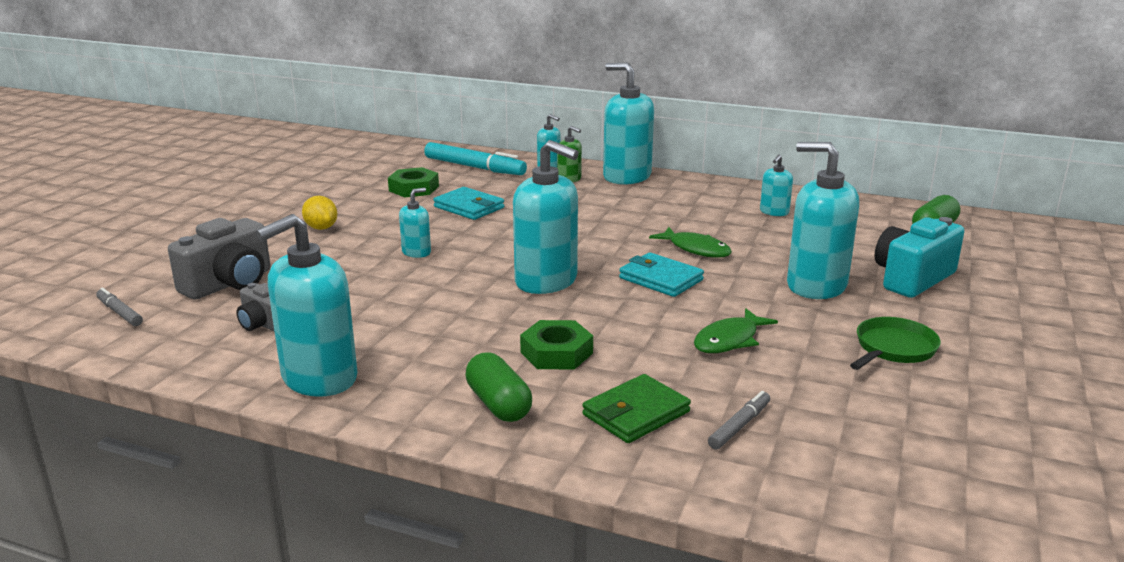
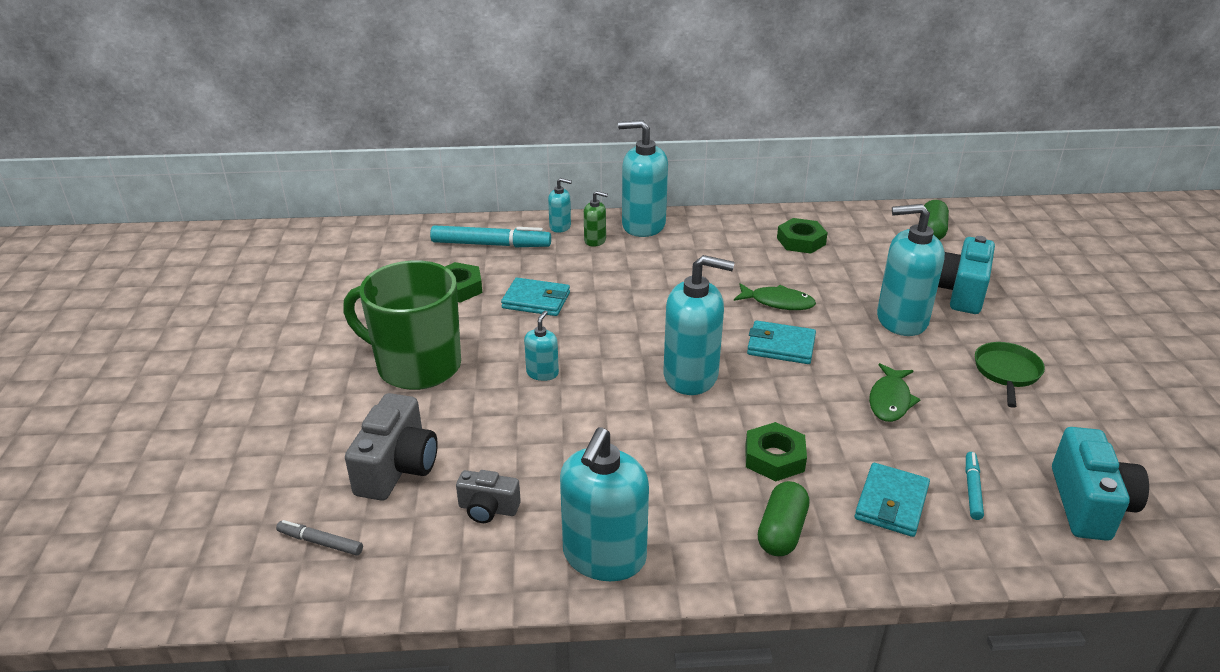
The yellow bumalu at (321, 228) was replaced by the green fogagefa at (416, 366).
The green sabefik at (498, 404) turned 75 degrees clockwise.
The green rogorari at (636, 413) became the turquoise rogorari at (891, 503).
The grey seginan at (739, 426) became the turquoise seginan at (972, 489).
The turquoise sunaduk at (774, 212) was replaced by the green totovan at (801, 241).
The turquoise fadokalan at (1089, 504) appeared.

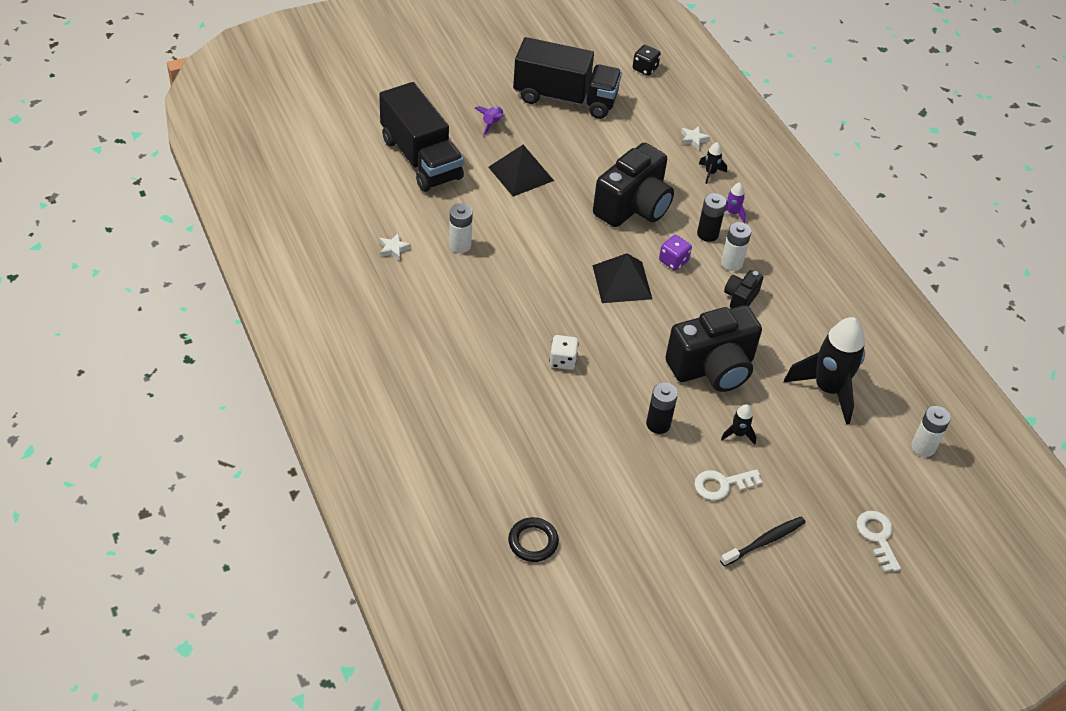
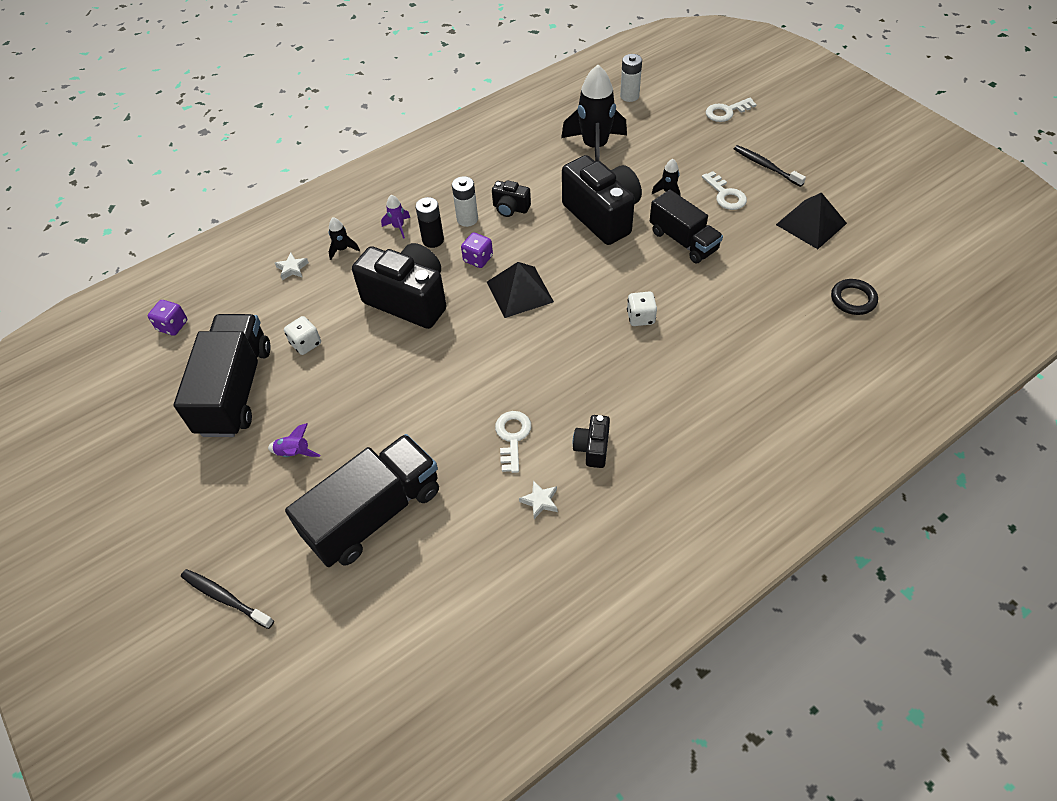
The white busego at (460, 245) was replaced by the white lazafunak at (512, 437).
The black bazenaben moved from (521, 174) to (811, 224).
The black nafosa at (645, 69) became the purple nafosa at (172, 326).
The black busego at (658, 424) was replaced by the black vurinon at (683, 241).
The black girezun at (225, 598) appeared.
The white nafosa at (306, 344) appeared.
The black fadokalan at (592, 448) appeared.

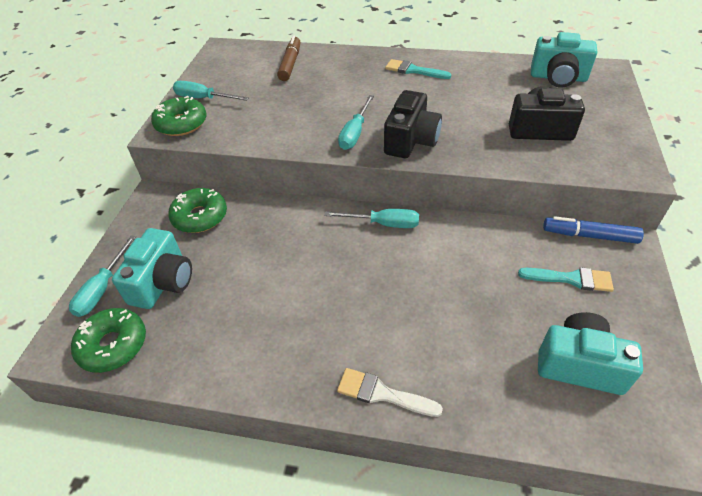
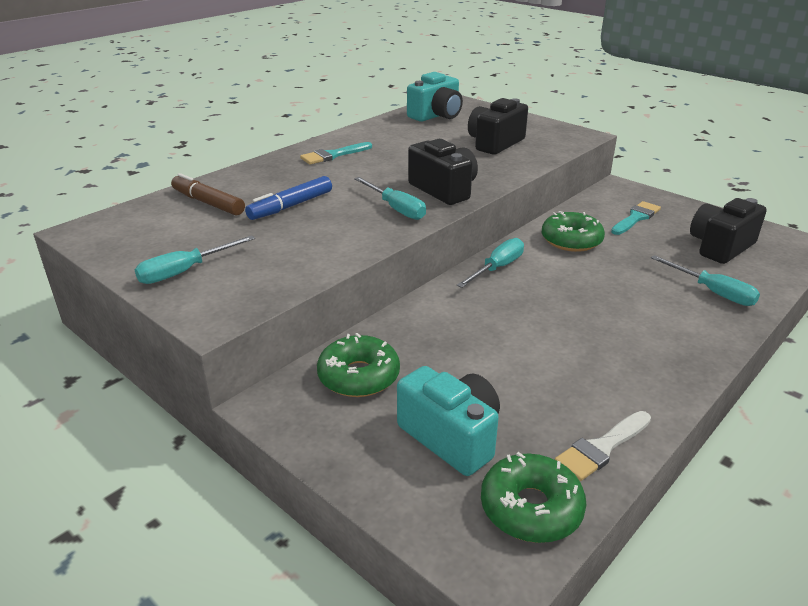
The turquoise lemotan moved from (102, 289) to (712, 292).
The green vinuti moved from (181, 124) to (571, 240).
The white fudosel moved from (382, 394) to (601, 448).
The turquoise fadokalan at (579, 364) became the black fadokalan at (720, 247).
The blue seginan moved from (589, 236) to (291, 206).

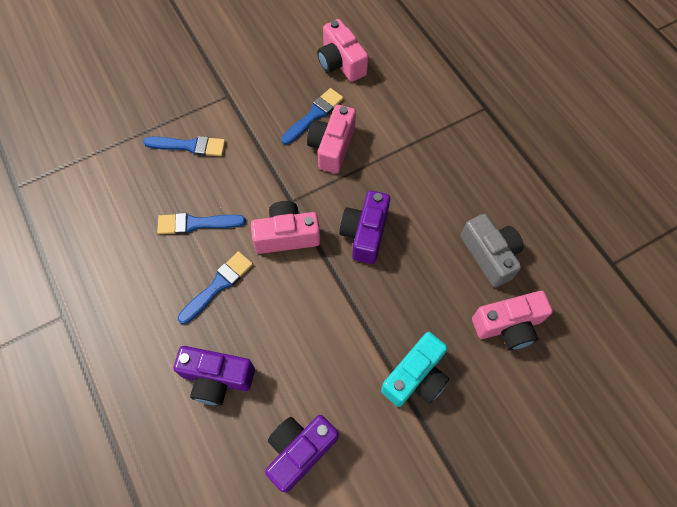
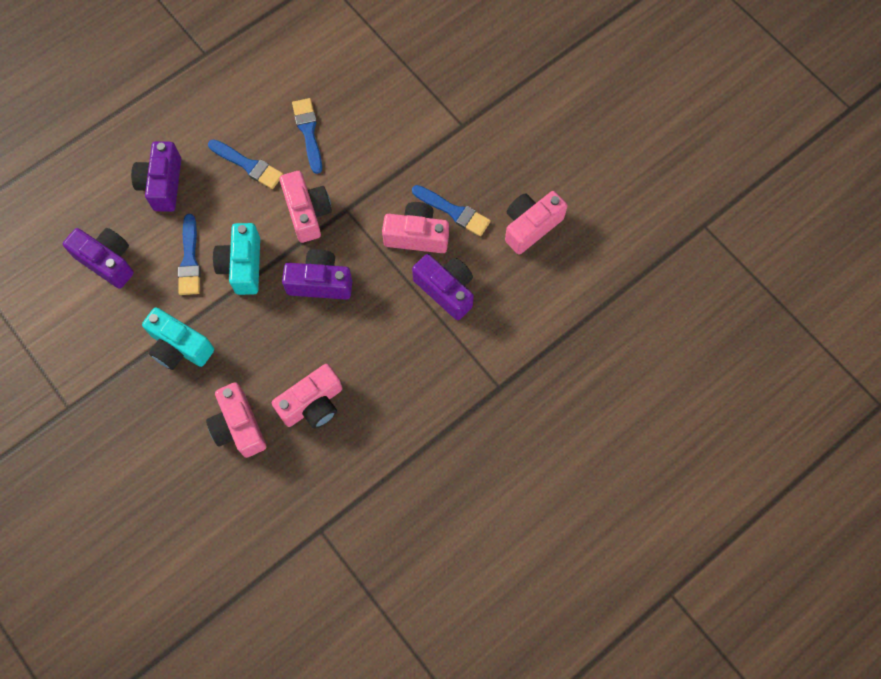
The blue fudosel moved from (189, 146) to (190, 260).
The grey fadokalan at (490, 255) became the pink fadokalan at (312, 404).
The turquoise fadokalan at (243, 266) appeared.
The purple fadokalan at (446, 290) appeared.

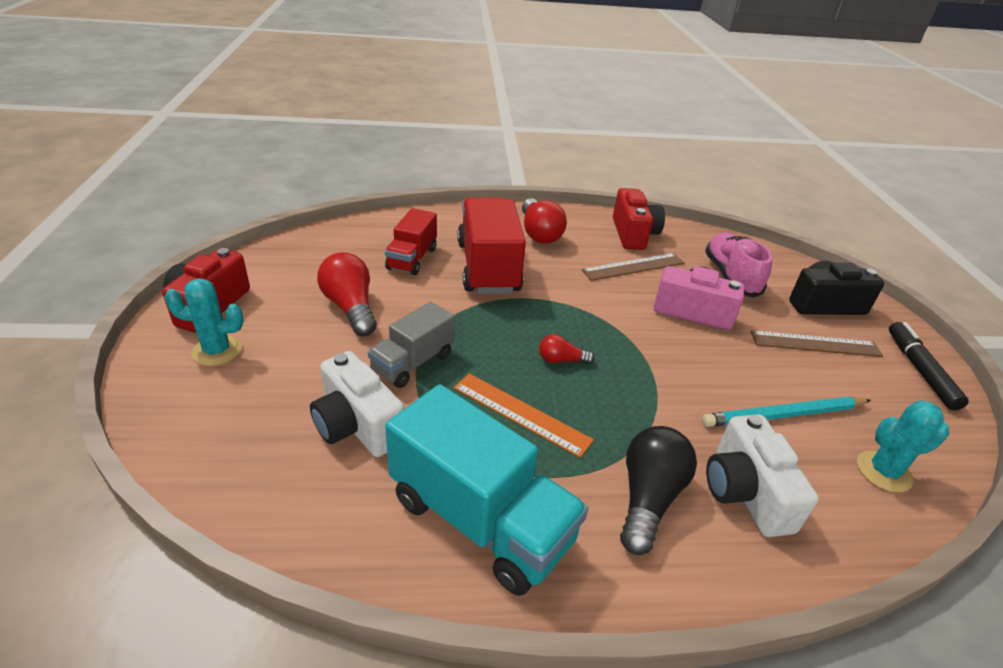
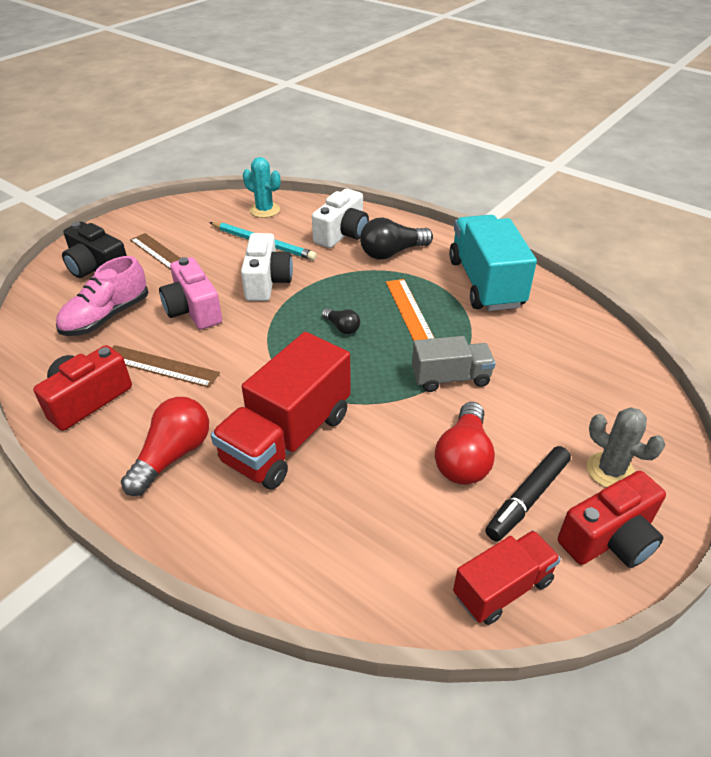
The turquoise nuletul at (217, 351) became the grey nuletul at (610, 471).
The white fadokalan moved from (357, 425) to (267, 282).
The red vurinon moved from (412, 259) to (502, 588).
The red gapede at (561, 360) became the black gapede at (342, 327).
The black seginan moved from (919, 370) to (527, 498).

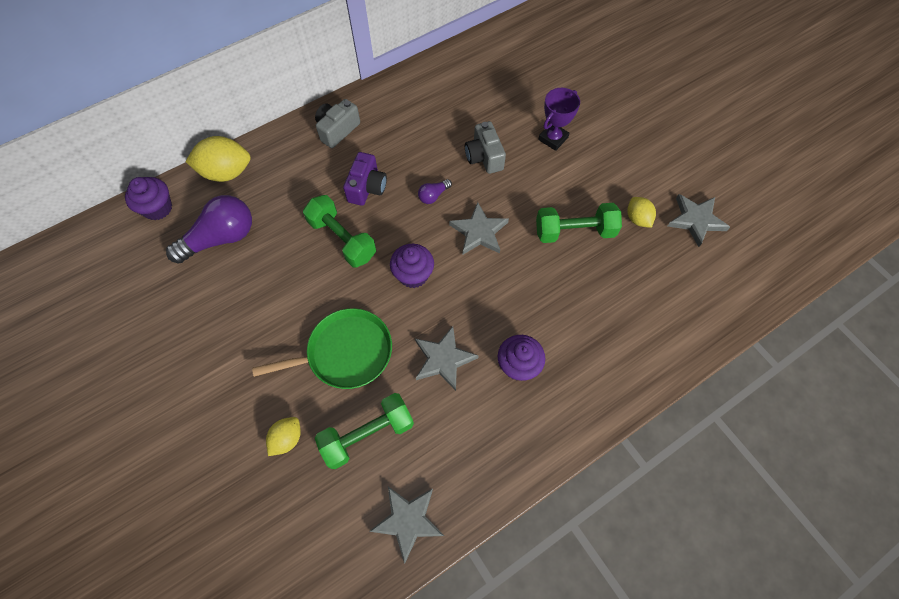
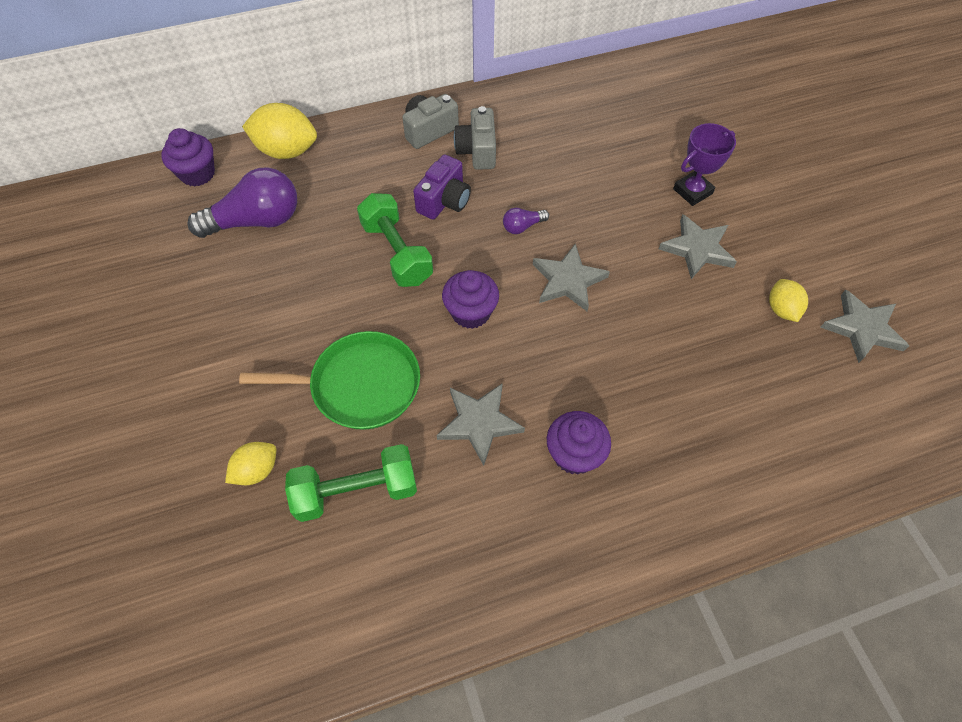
The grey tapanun moved from (408, 520) to (697, 249).
The grey fadokalan moved from (484, 157) to (477, 151).
The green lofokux at (574, 231) disappeared.

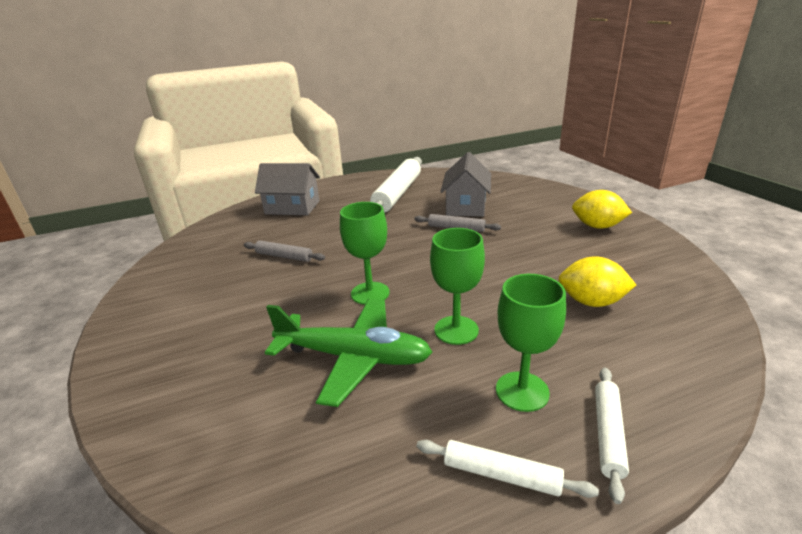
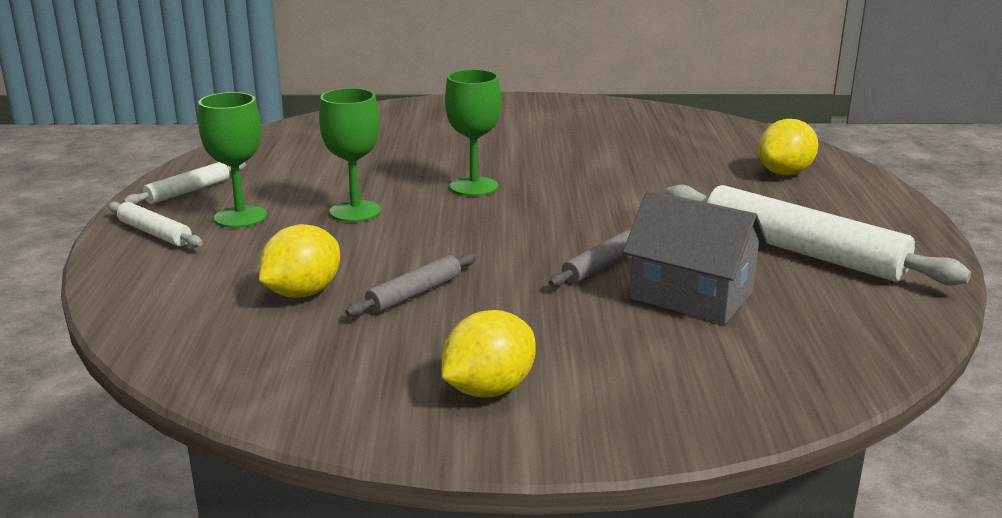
The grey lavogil moved from (284, 256) to (414, 294).
The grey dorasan at (292, 207) was replaced by the yellow bumalu at (784, 173).
The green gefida at (354, 357) disappeared.

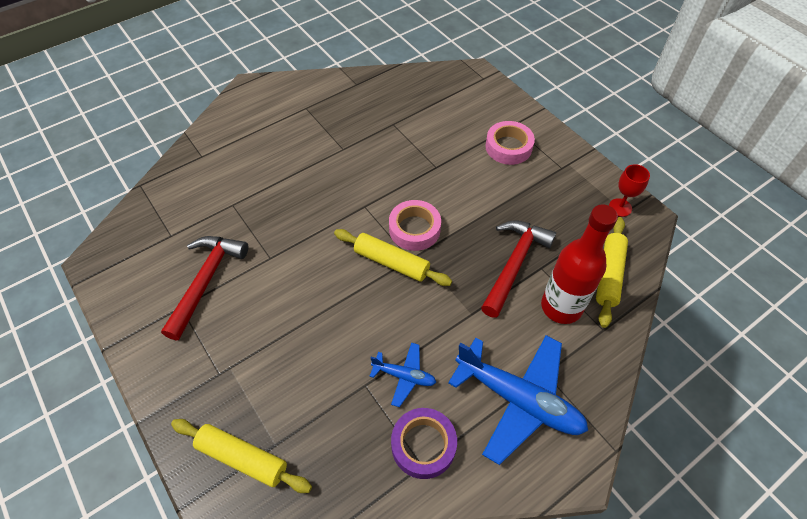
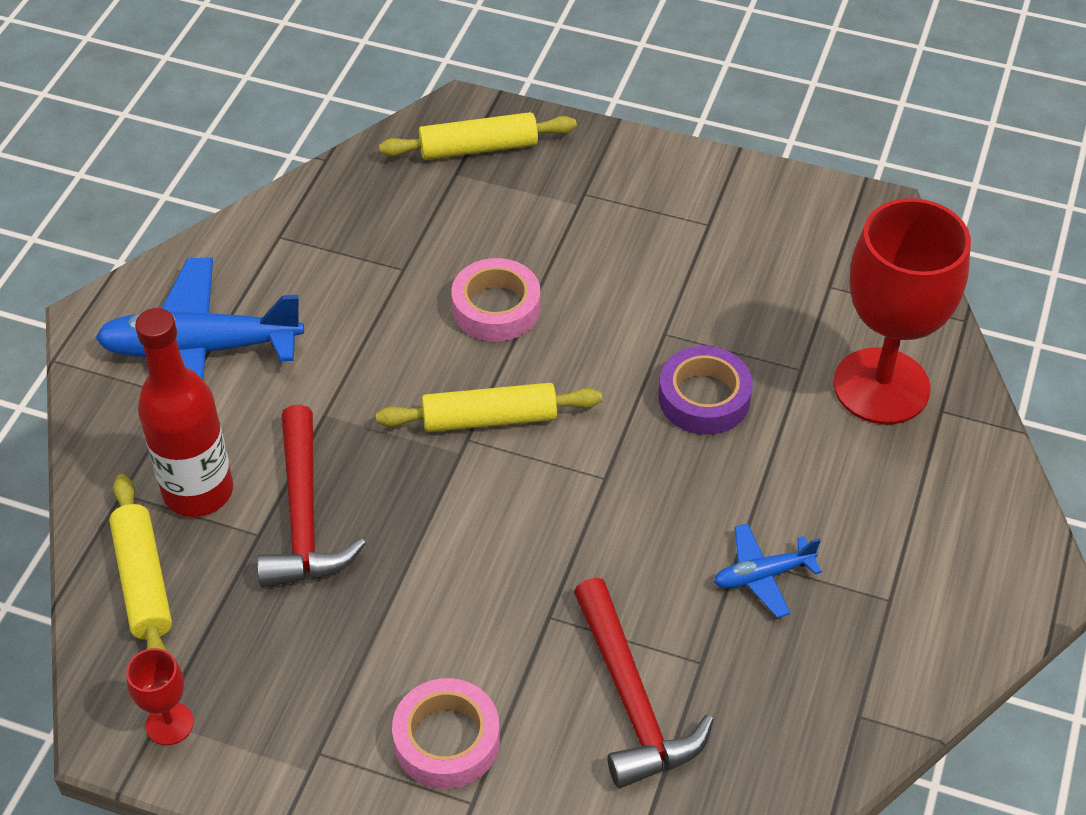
The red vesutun moved from (206, 281) to (631, 699).
The blue gefida moved from (404, 376) to (762, 575).
The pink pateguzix moved from (414, 229) to (496, 308).
The purple pateguzix moved from (423, 445) to (704, 398).
The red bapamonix at (881, 386) appeared.

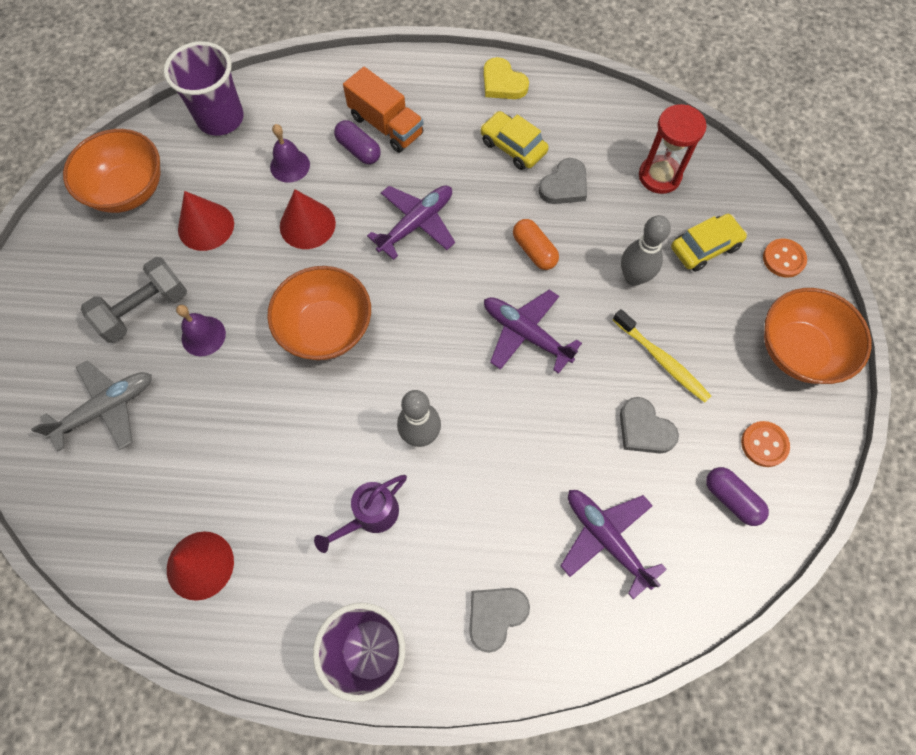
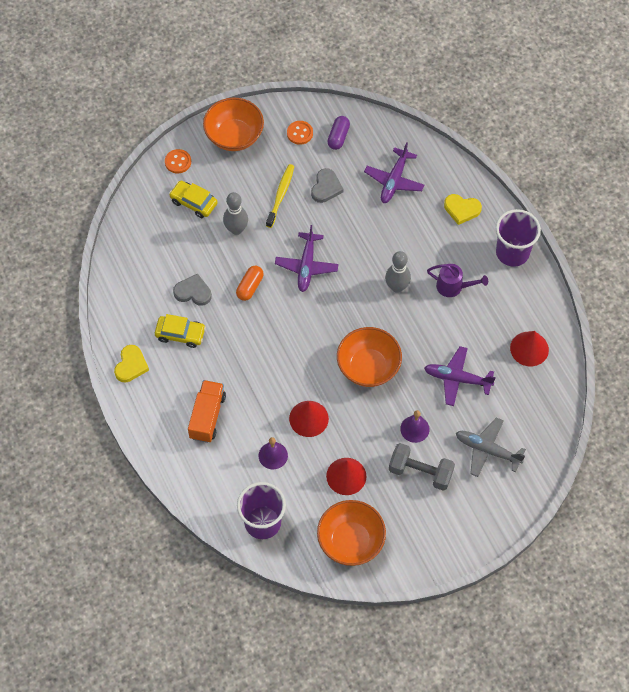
The purple sabefik at (358, 150) disappeared.
The purple gefida moved from (416, 224) to (457, 379).
The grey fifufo at (495, 616) became the yellow fifufo at (462, 209).
The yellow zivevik at (513, 147) turned 90 degrees counterclockwise.
The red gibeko at (659, 176) disappeared.

